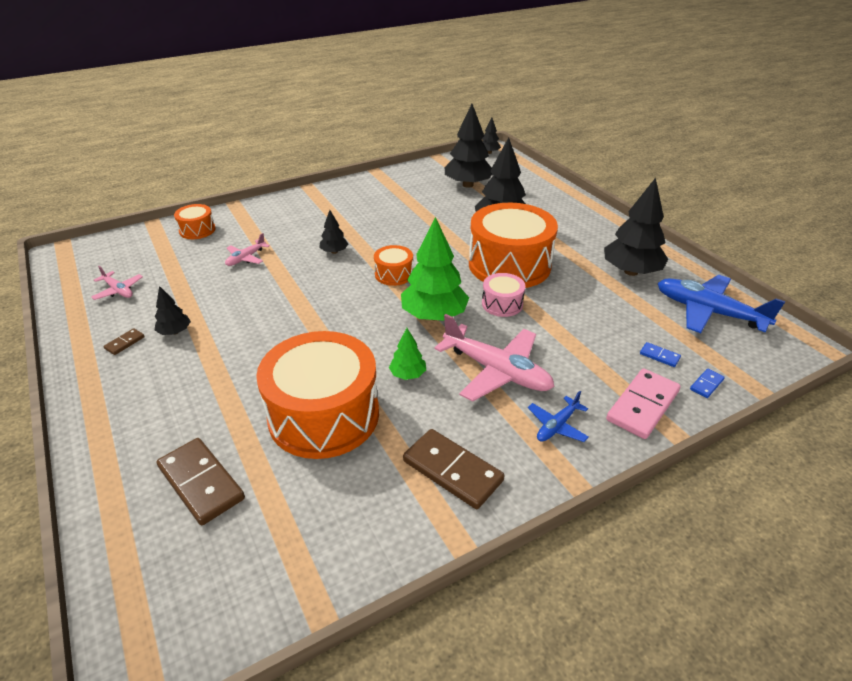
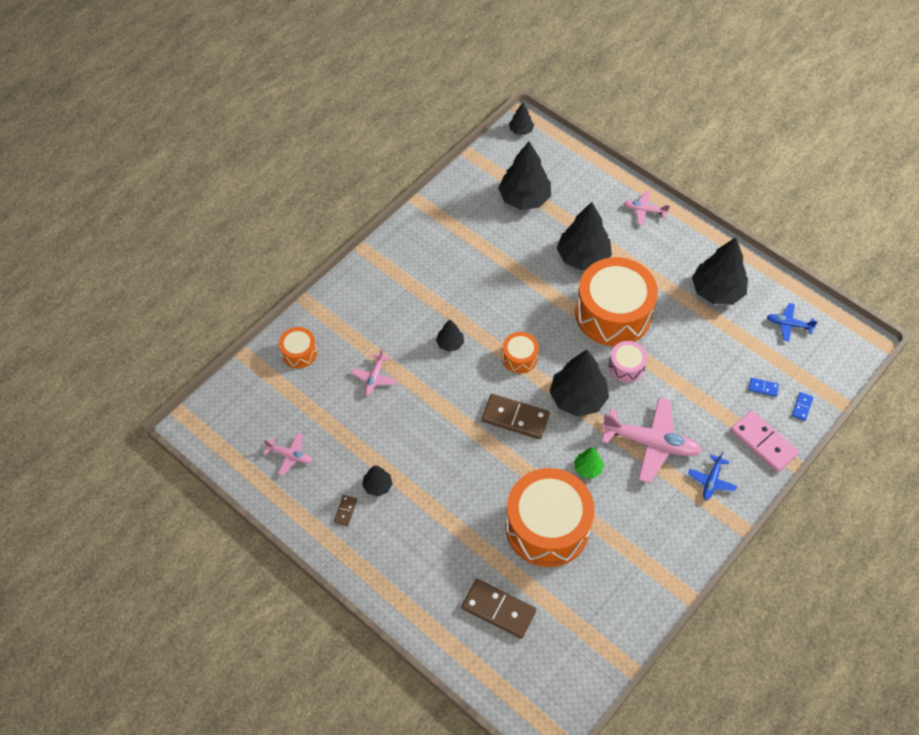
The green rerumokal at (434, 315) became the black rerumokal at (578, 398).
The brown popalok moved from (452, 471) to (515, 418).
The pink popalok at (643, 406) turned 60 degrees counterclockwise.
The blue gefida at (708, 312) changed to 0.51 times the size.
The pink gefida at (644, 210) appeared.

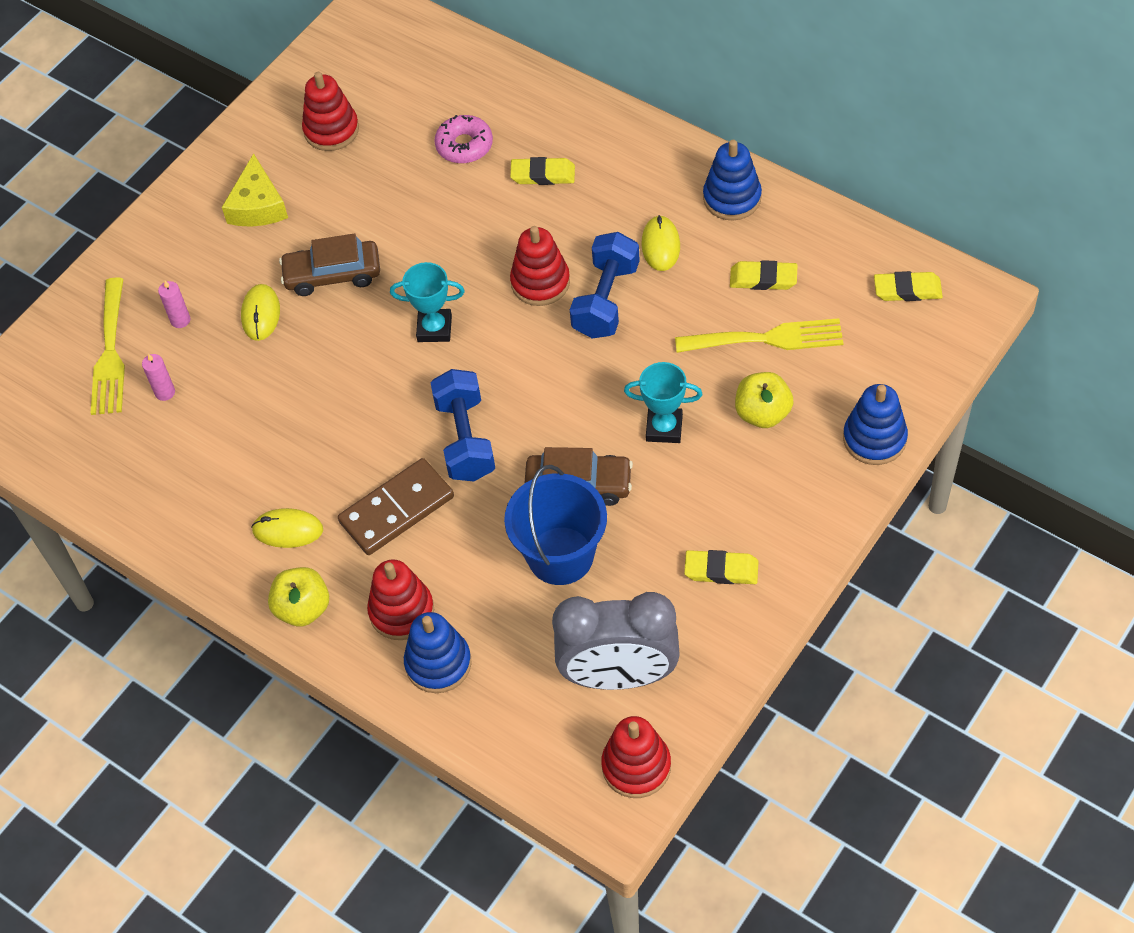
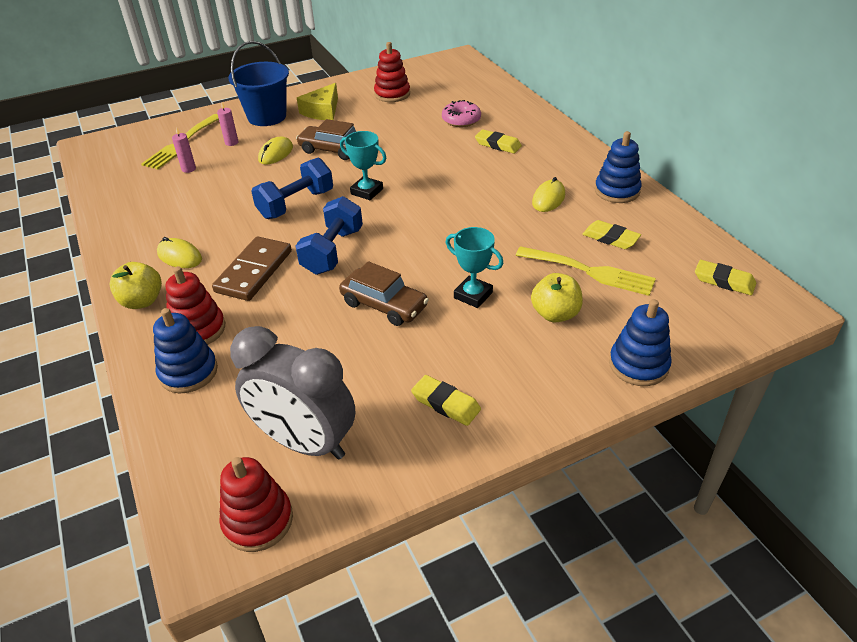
The brown popalok at (396, 509) turned 60 degrees counterclockwise.
The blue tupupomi moved from (560, 555) to (267, 117).
The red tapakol at (540, 282) disappeared.
The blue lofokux moved from (606, 300) to (296, 204).

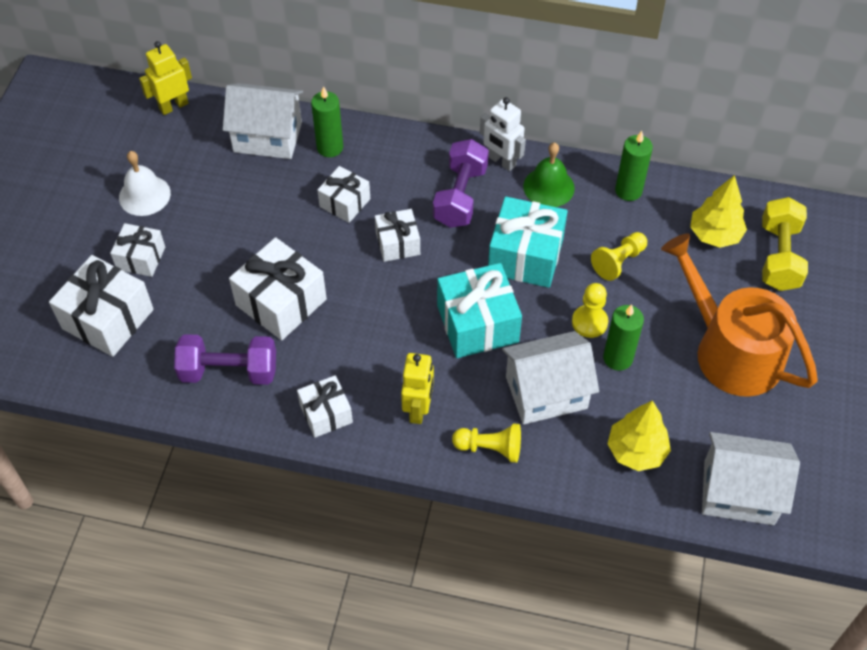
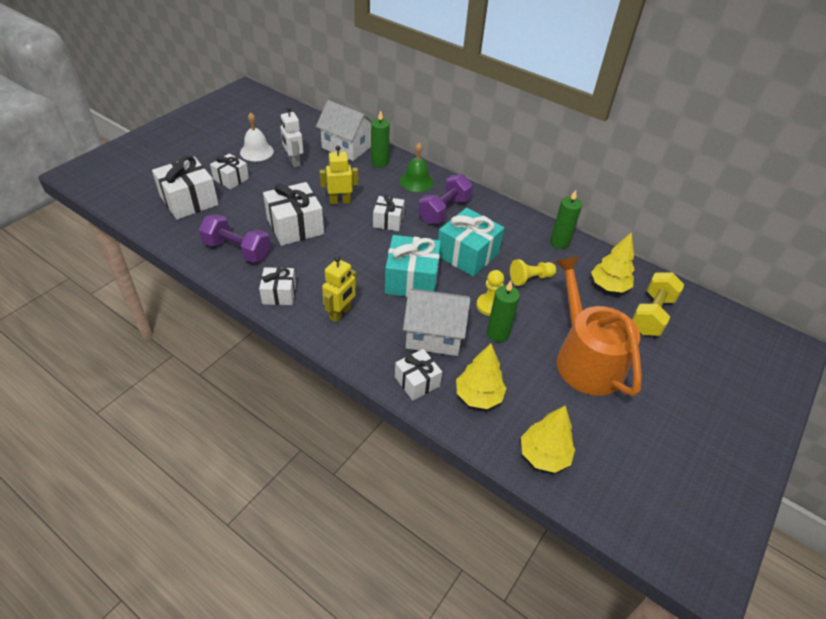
The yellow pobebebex moved from (173, 106) to (340, 201).
The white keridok moved from (345, 203) to (417, 381).
The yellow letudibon at (490, 448) disappeared.
The white pobebebex moved from (501, 161) to (294, 162).
The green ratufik moved from (548, 187) to (416, 181).
The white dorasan at (738, 492) was replaced by the yellow rerumokal at (544, 455).

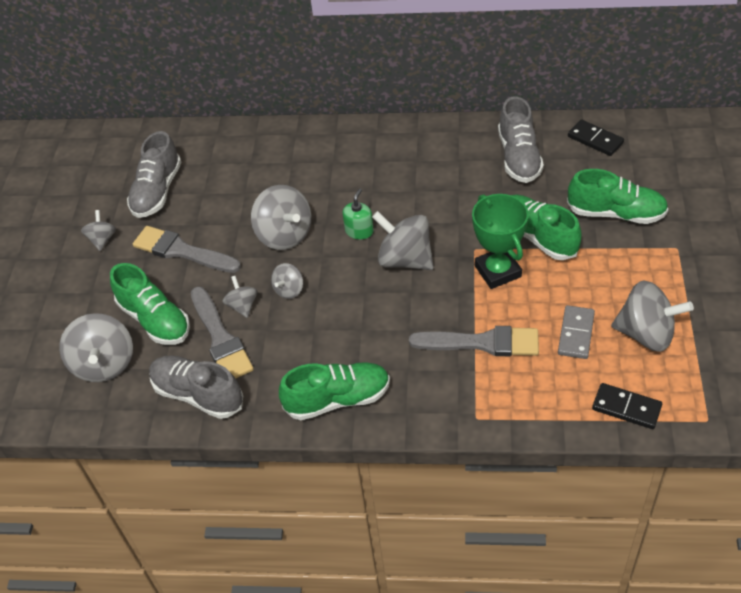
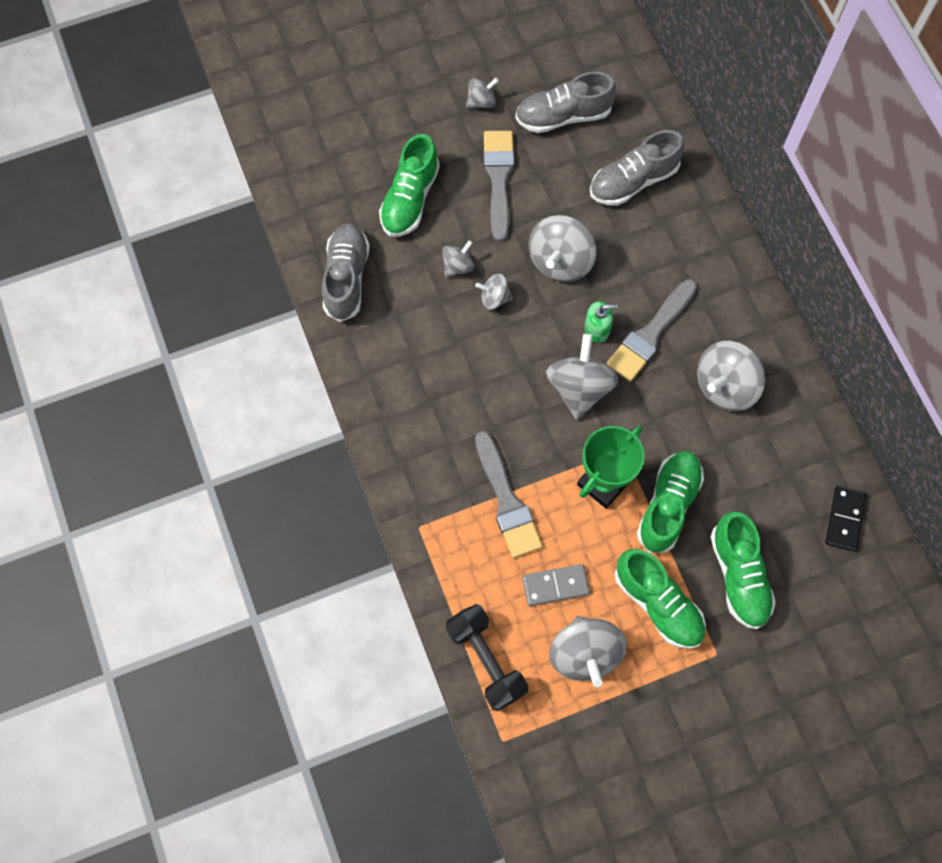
The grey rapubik moved from (104, 364) to (725, 386).
The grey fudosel moved from (220, 338) to (650, 334).
The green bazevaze moved from (338, 399) to (658, 603).
The grey bazevaze moved from (519, 157) to (633, 181).
The black popalok at (626, 407) was replaced by the black lofokux at (486, 660).

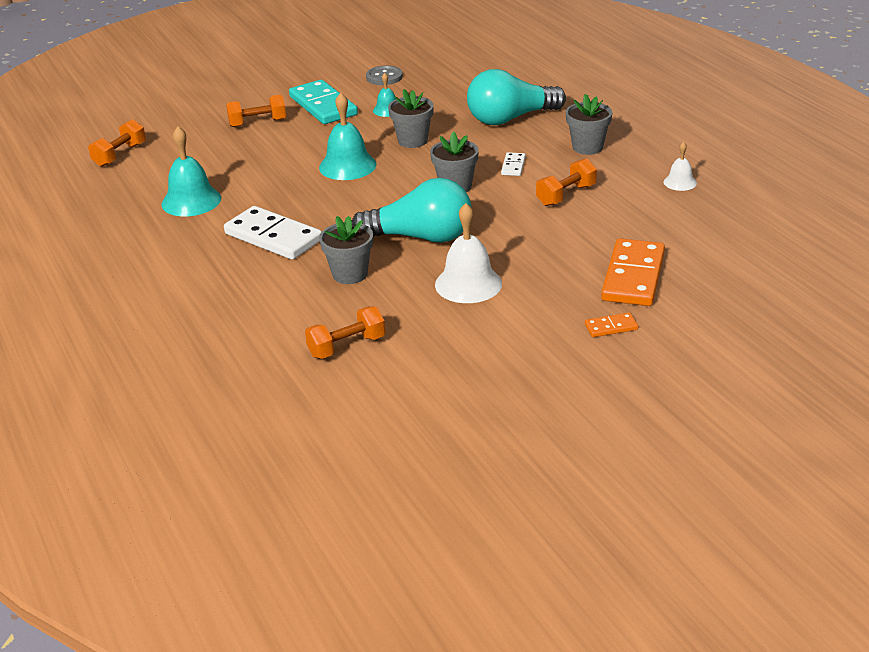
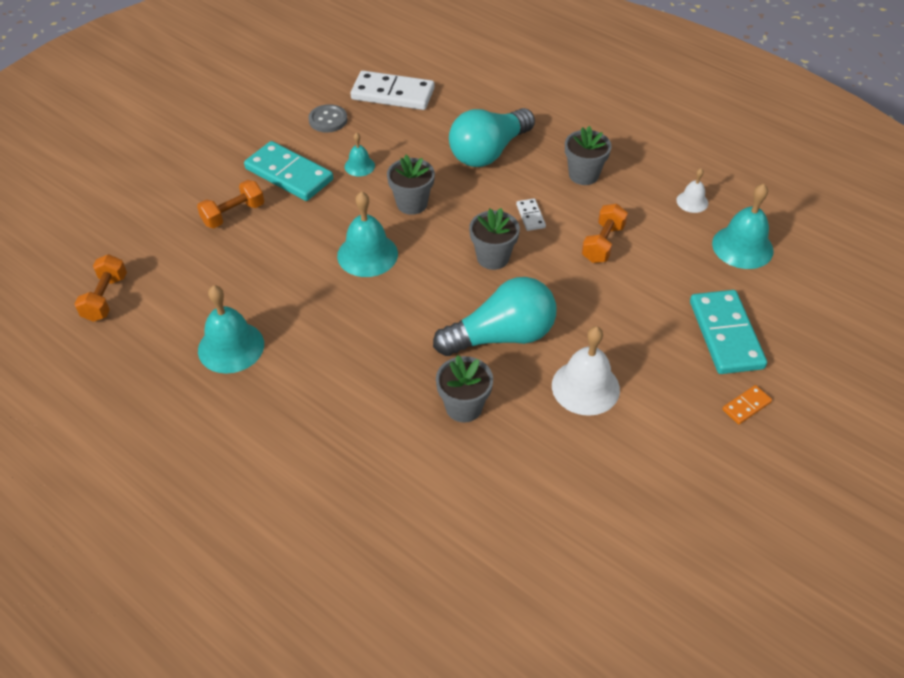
The white popalok moved from (273, 237) to (393, 94).
The orange lofokux at (347, 346) disappeared.
The orange popalok at (633, 276) became the turquoise popalok at (726, 334).
The turquoise ratufik at (742, 247) appeared.

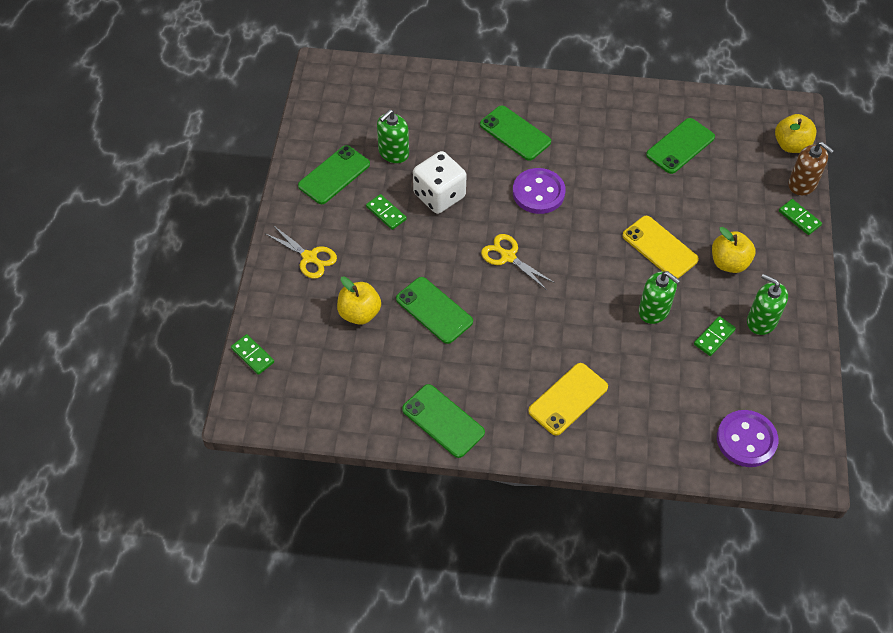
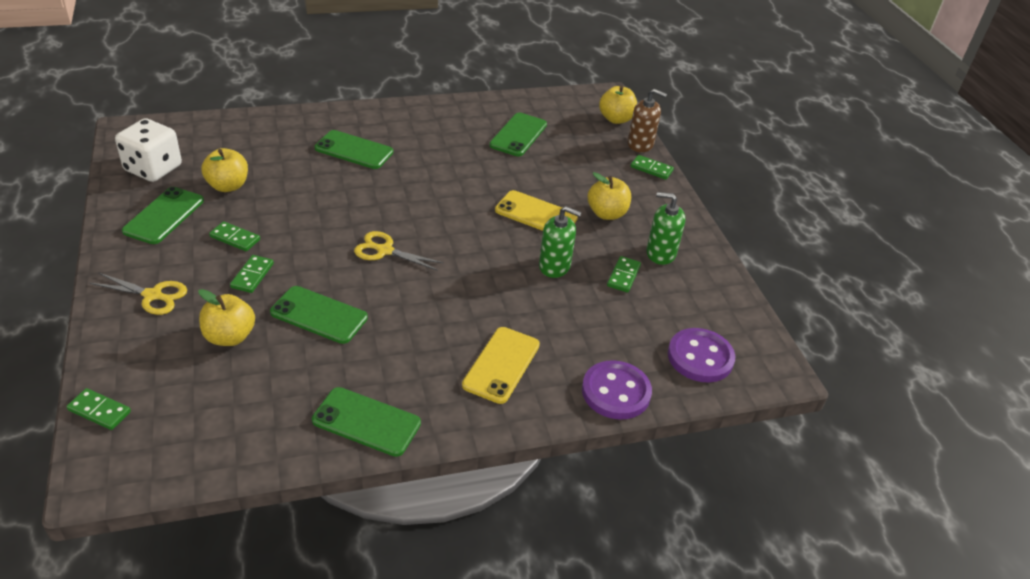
The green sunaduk at (393, 152) was replaced by the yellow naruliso at (228, 186).
The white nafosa moved from (439, 195) to (153, 168).
The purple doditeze moved from (538, 192) to (616, 392).
The green popalok at (252, 275) appeared.

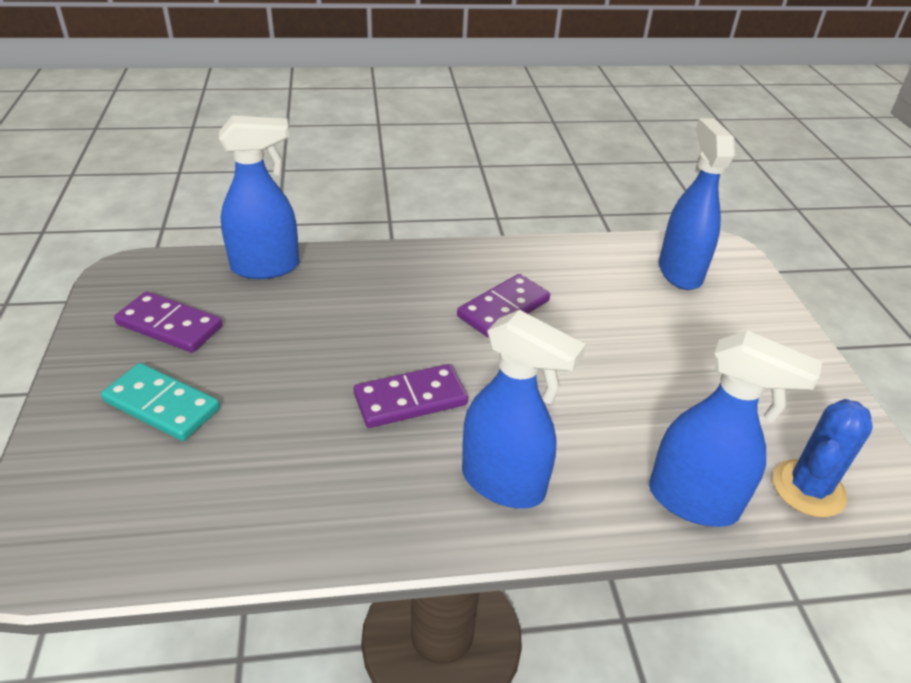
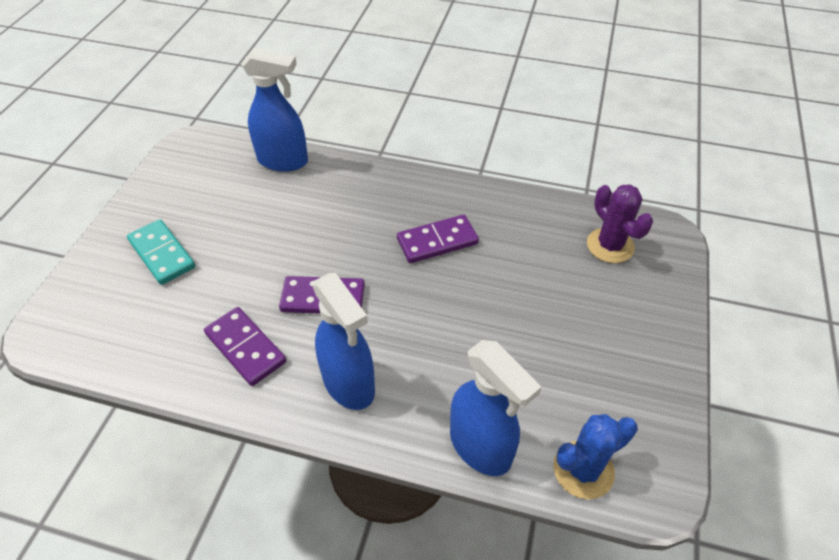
The purple popalok moved from (169, 326) to (245, 348).
The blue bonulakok at (679, 272) was replaced by the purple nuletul at (610, 246).

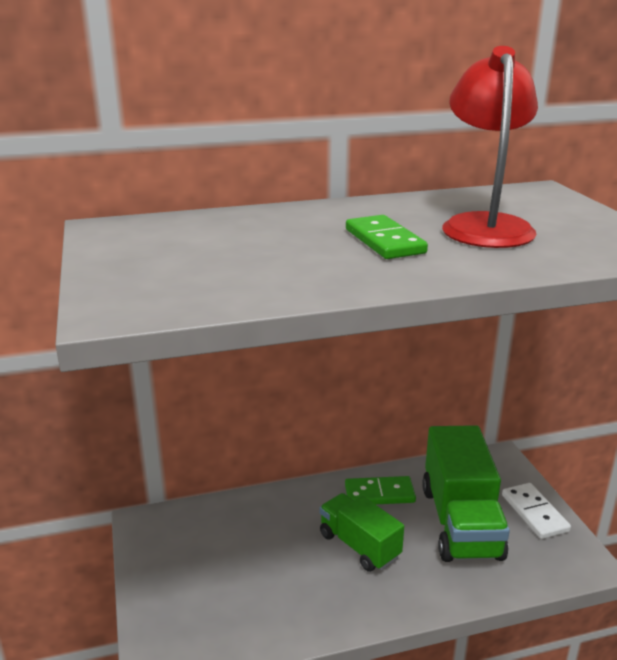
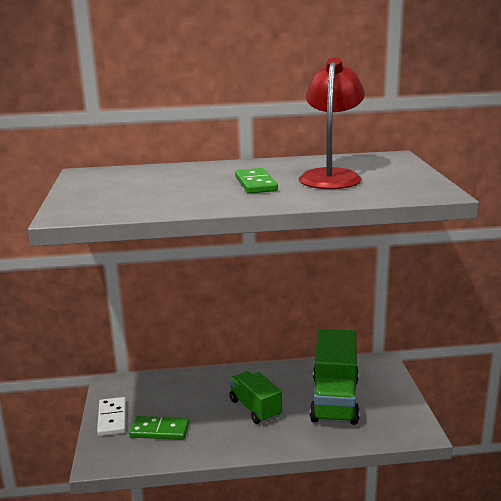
The green popalok moved from (379, 494) to (159, 430).
The white popalok moved from (534, 513) to (112, 418).

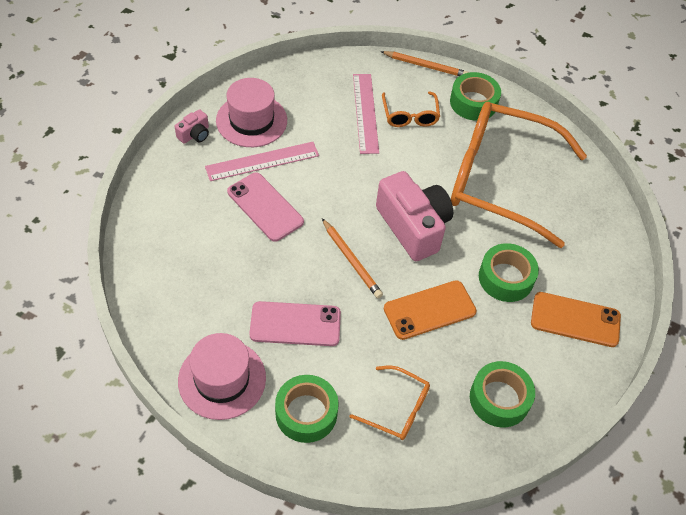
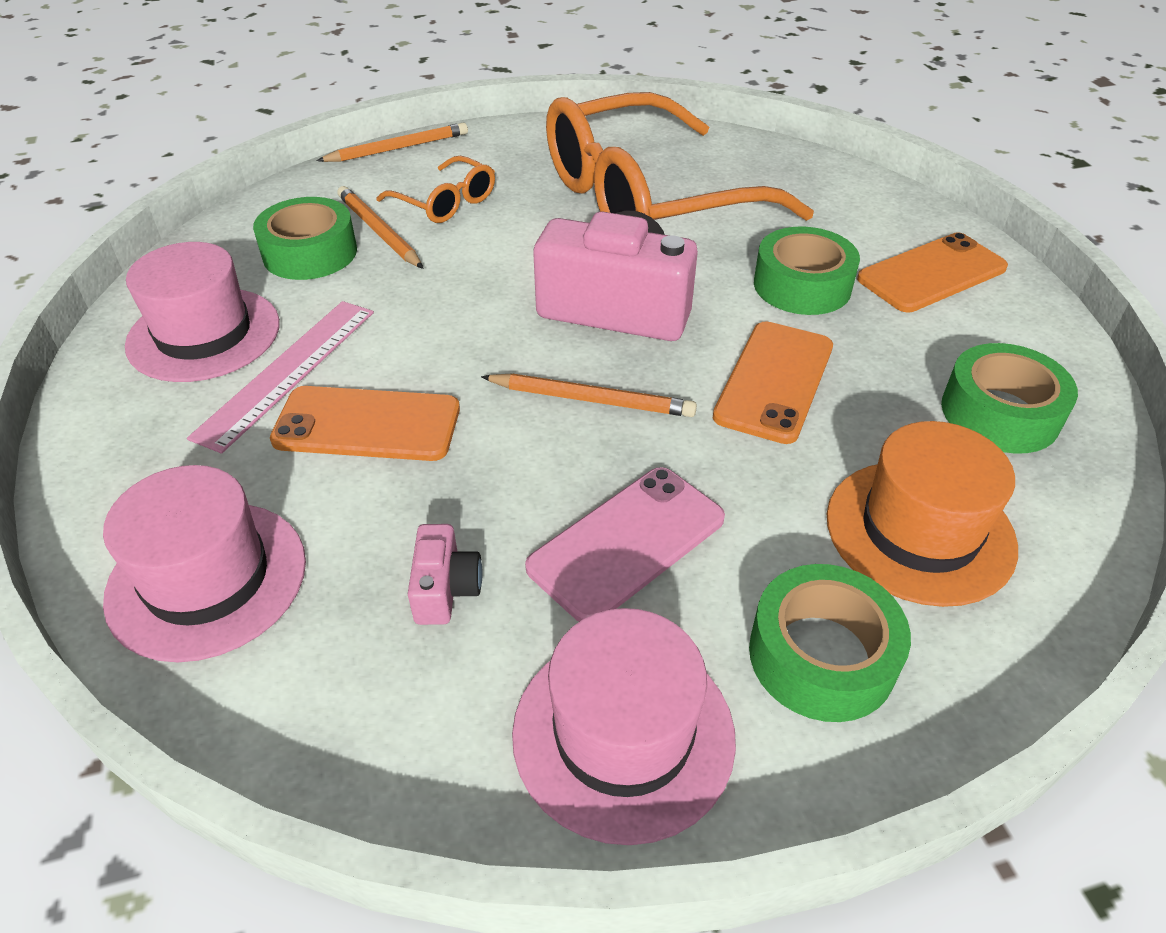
The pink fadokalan moved from (194, 134) to (445, 589).
The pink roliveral at (265, 207) became the orange roliveral at (367, 425).
The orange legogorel at (397, 408) was replaced by the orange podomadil at (919, 531).
The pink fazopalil at (365, 113) was replaced by the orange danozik at (379, 231).
The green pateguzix moved from (473, 102) to (310, 253).
The pink podomadil at (207, 579) appeared.

